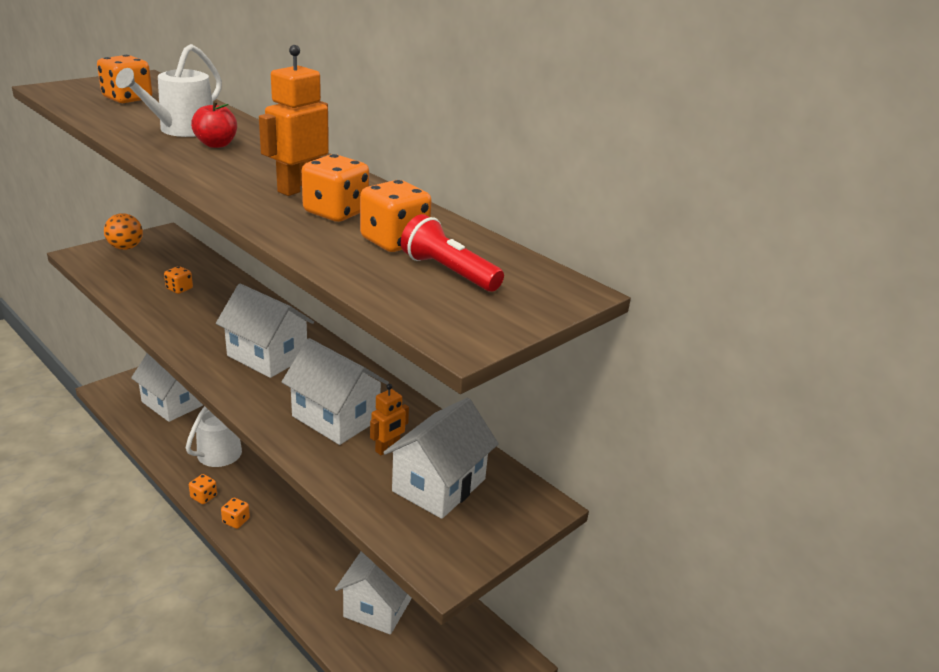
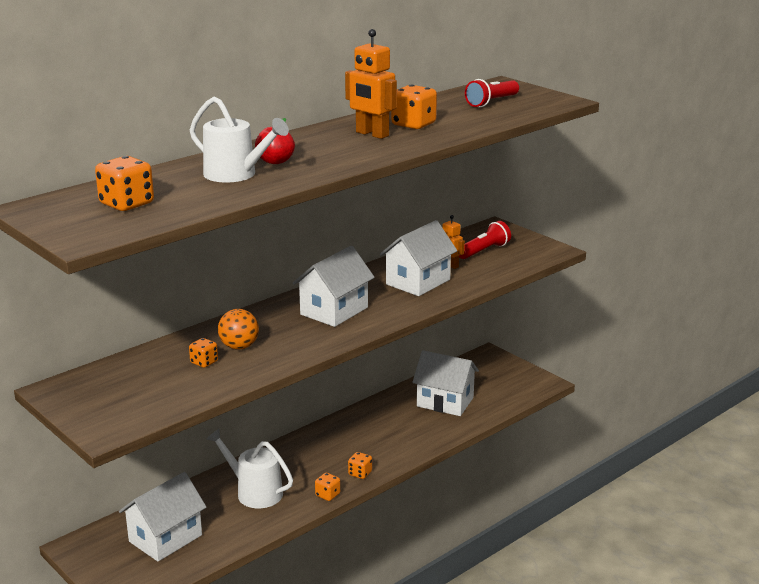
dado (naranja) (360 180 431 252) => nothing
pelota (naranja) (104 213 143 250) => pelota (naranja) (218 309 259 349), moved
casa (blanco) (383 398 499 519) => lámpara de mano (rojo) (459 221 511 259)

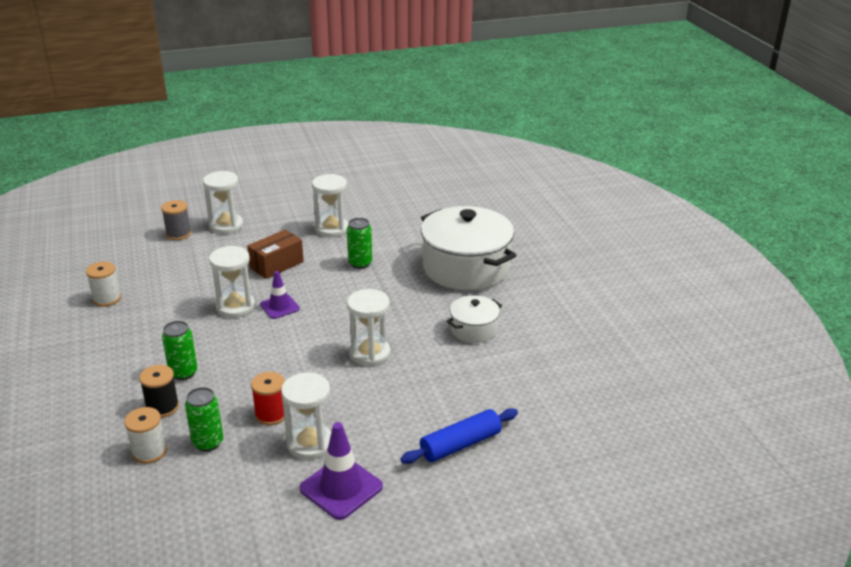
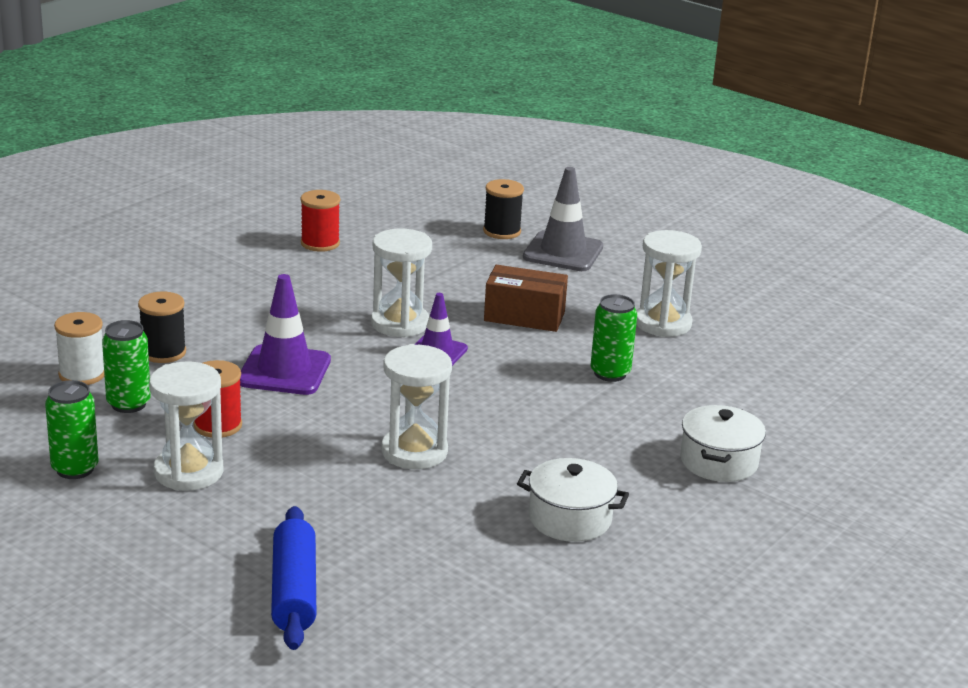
lata (verde) (162 321 198 380) => lata (verde) (45 380 99 479), moved
cono de tráfico (morado) (299 422 383 520) => cono de tráfico (morado) (240 274 331 395), moved
reloj de arena (blanco) (203 171 243 234) => cono de tráfico (gris) (523 167 603 271)
carrete (blanco) (86 261 121 307) => carrete (rojo) (301 190 340 252)
carrete (gris) (161 200 191 240) => carrete (negro) (483 179 524 239)
rodillo (azul) (400 408 518 464) => rodillo (azul) (271 506 316 650), 60 degrees clockwise
olla (blanco) (421 206 516 290) => olla (blanco) (680 405 766 482), x0.49

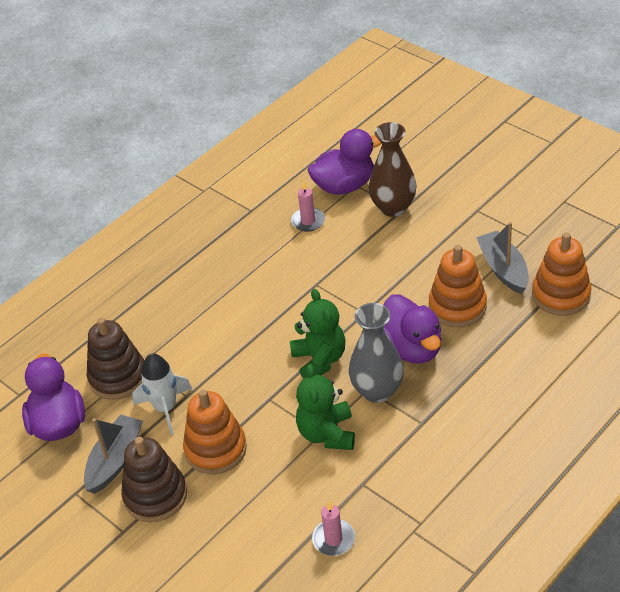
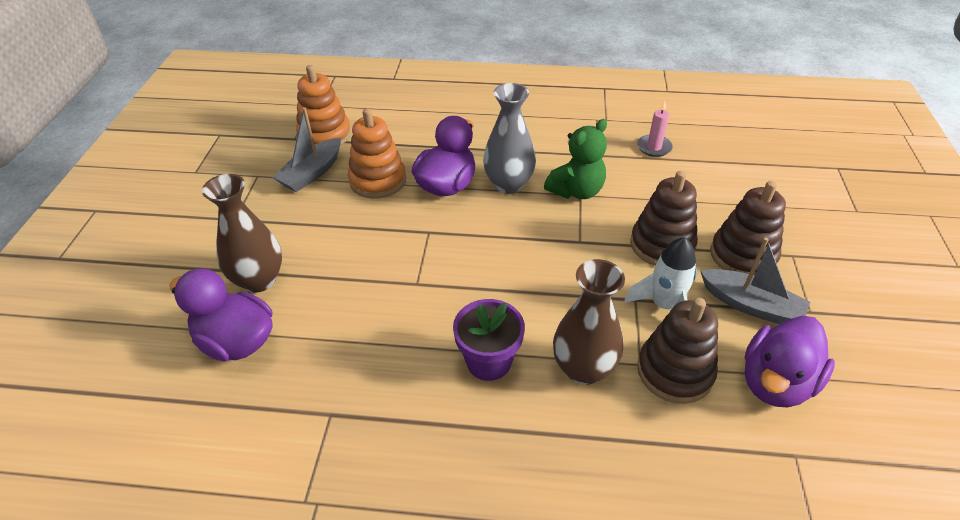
osito (verde) (290 289 346 379) => nothing
vela (rosa) (291 181 325 232) => nothing
nothing => maceta (morado) (453 299 525 381)
nothing => florero (marrón) (553 259 625 385)
juguete apilable (naranja) (183 390 247 474) => juguete apilable (marrón) (630 171 698 266)
barco (gris) (84 414 143 494) => barco (gris) (700 237 810 324), 135 degrees counterclockwise

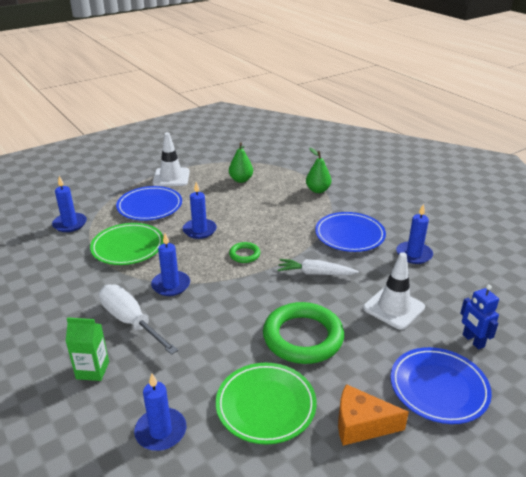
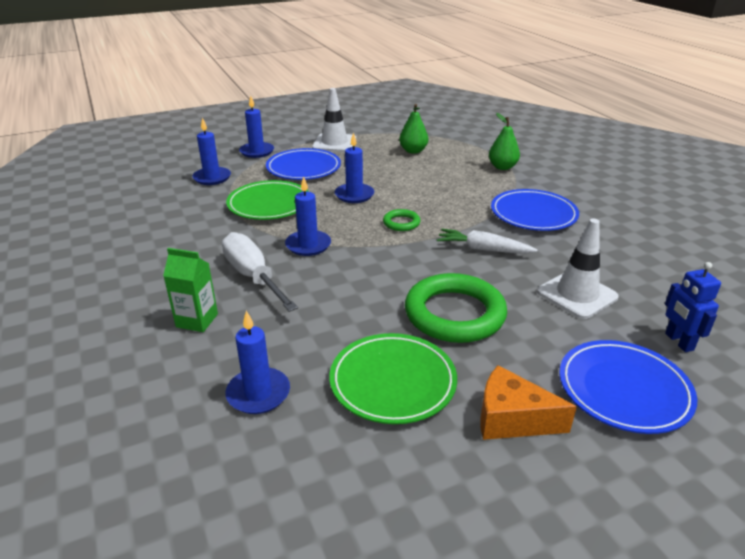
vela (azul) (396 204 433 264) => vela (azul) (239 96 274 158), moved

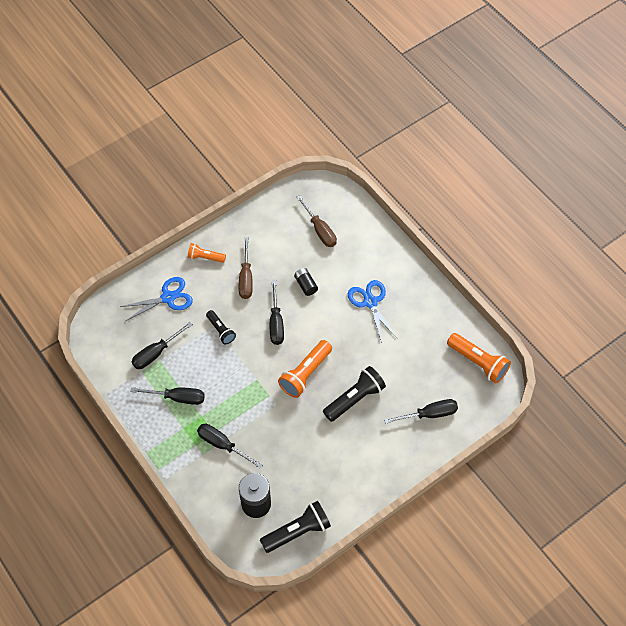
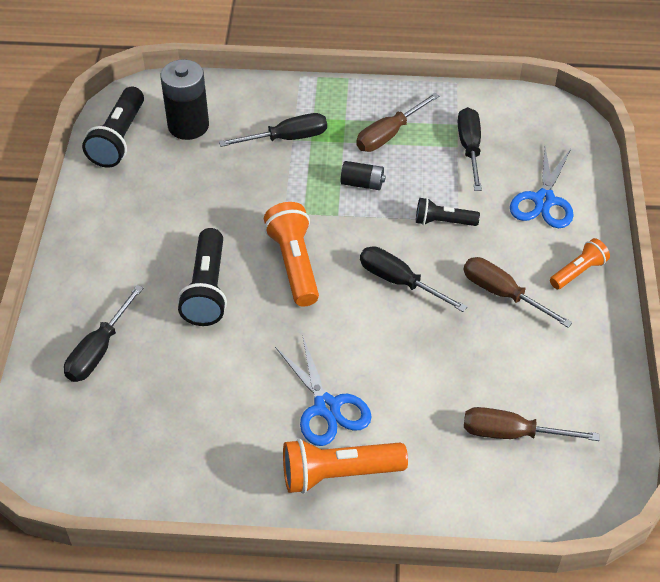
pila (negro) (294 268 318 296) => pila (negro) (341 161 386 190), moved
lámpara de mano (naranja) (447 333 511 384) => lámpara de mano (naranja) (283 439 408 494), moved
destornillador (negro) (130 387 205 405) => destornillador (marrón) (356 92 439 152)
tijeras (azul) (348 280 398 343) => tijeras (azul) (275 335 372 446), 45 degrees clockwise

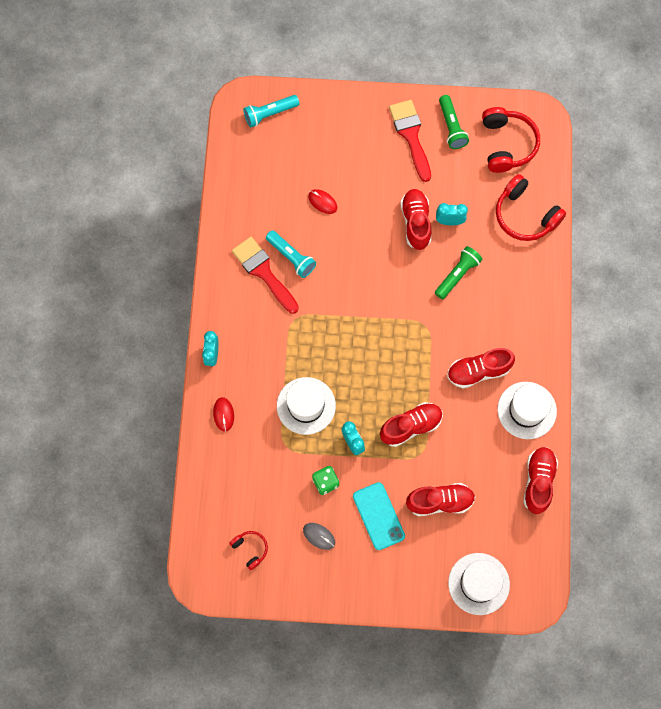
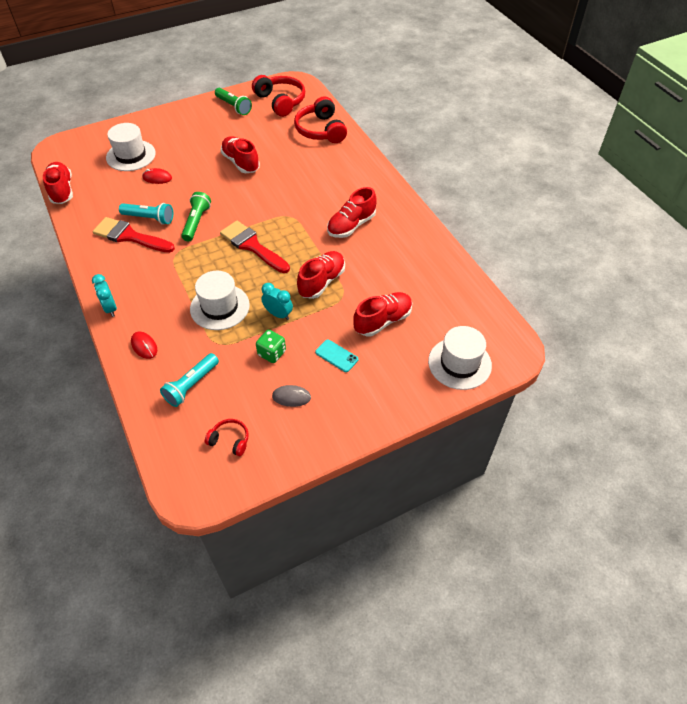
despertador (turquesa) (436 203 468 225) => nothing
lámpara de mano (turquesa) (243 95 299 127) => lámpara de mano (turquesa) (160 353 219 407), moved
pincel (rojo) (389 100 431 182) => pincel (rojo) (220 221 290 273), moved
lámpara de mano (verde) (435 246 483 299) => lámpara de mano (verde) (181 192 211 241), moved
sombrero (blanco) (497 382 557 439) => sombrero (blanco) (106 123 156 171), moved
zapato (rojo) (523 447 558 514) => zapato (rojo) (43 162 73 204), moved
auriculares (rojo) (496 174 566 241) => auriculares (rojo) (294 96 347 143), 60 degrees clockwise
móvil (turquesa) (353 482 405 550) => móvil (turquesa) (315 339 358 372), x0.63

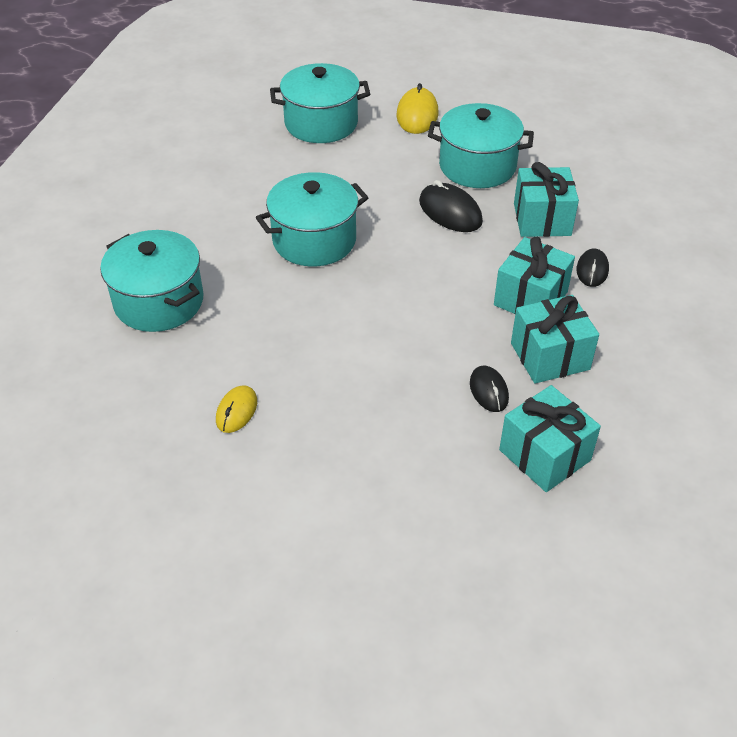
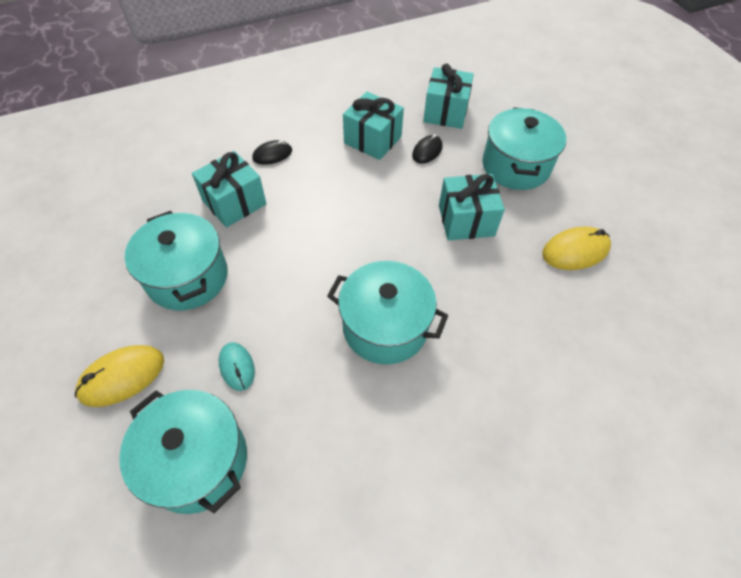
ratón (negro) (419 180 483 232) => nothing
nothing => ratón (turquesa) (219 342 255 391)
olla (turquesa) (100 230 203 332) => olla (turquesa) (482 107 566 190), moved
regalo (turquesa) (494 237 575 314) => regalo (turquesa) (439 174 505 240), moved
ratón (amarillo) (216 385 257 433) => ratón (amarillo) (542 227 611 270), x1.57

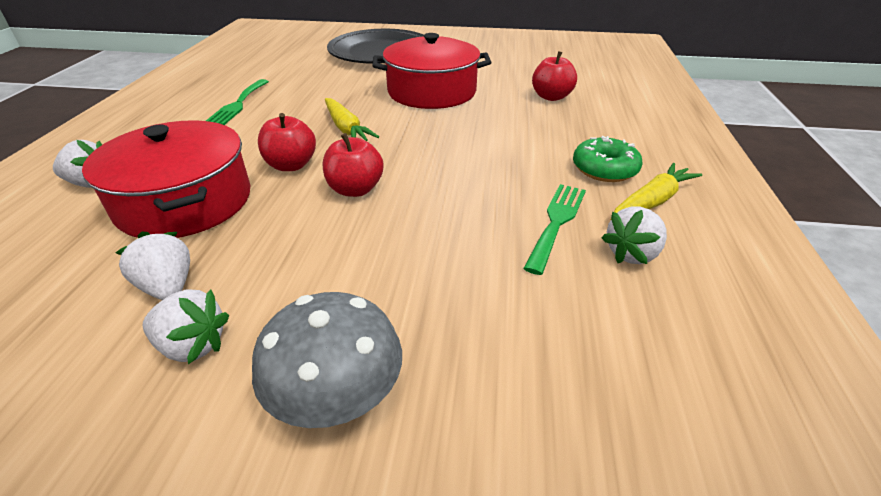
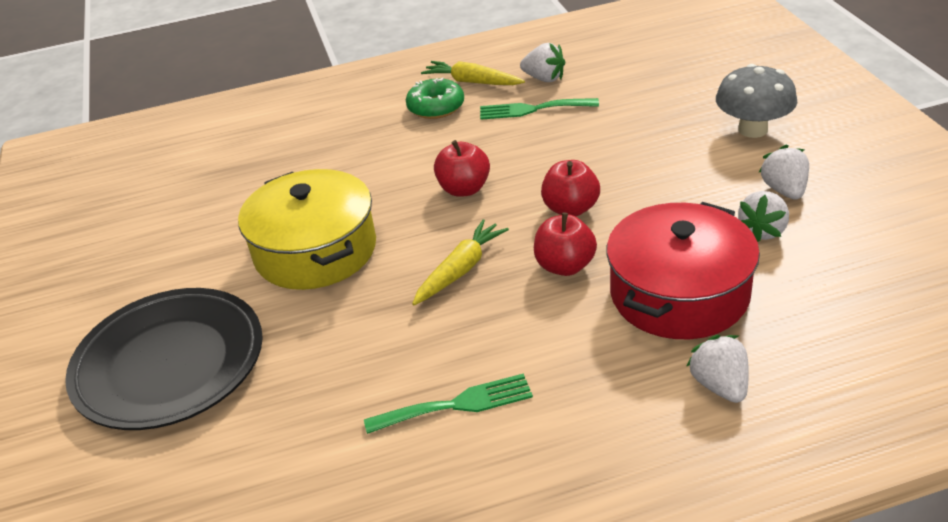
manzana (rojo) (532 51 577 101) => manzana (rojo) (434 140 490 197), moved
olla (rojo) (372 33 491 109) => olla (amarillo) (238 169 376 290)

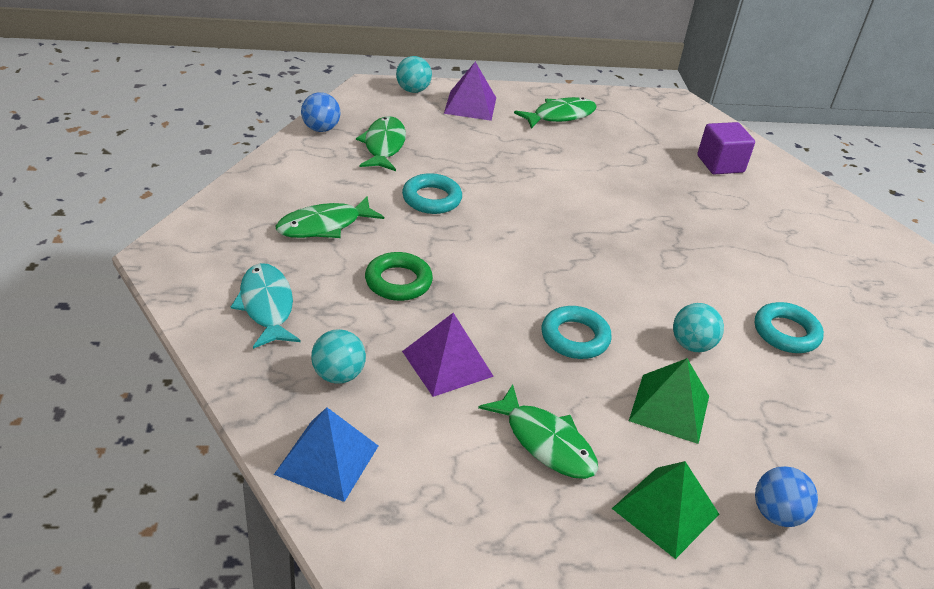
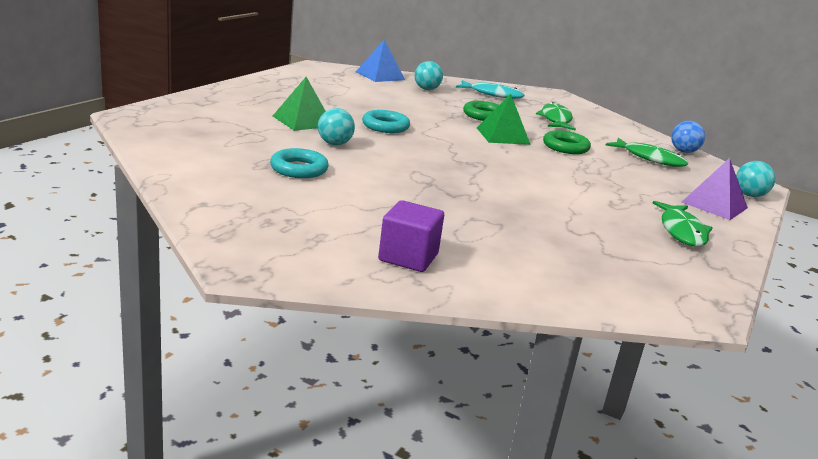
pirámide (morado) (402 313 494 397) => nothing
pez (verde) (478 384 598 479) => nothing
pelota (azul) (755 466 818 527) => nothing
pirámide (verde) (612 461 719 559) => pirámide (verde) (477 94 531 145), moved
cubo (morado) (697 122 755 175) => cubo (morado) (378 200 444 272), moved
anillo (turquesa) (402 173 462 214) => anillo (verde) (543 130 591 154)

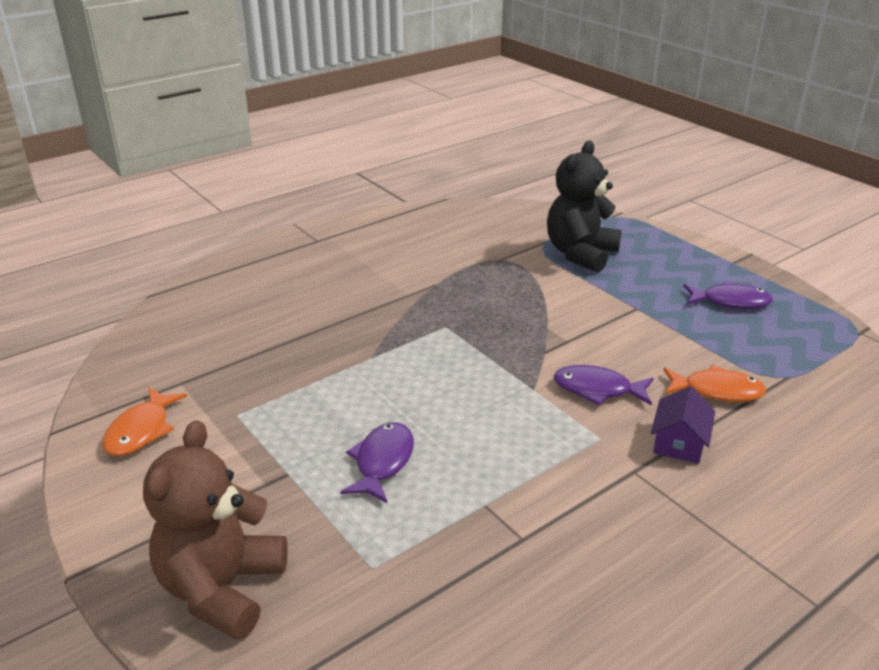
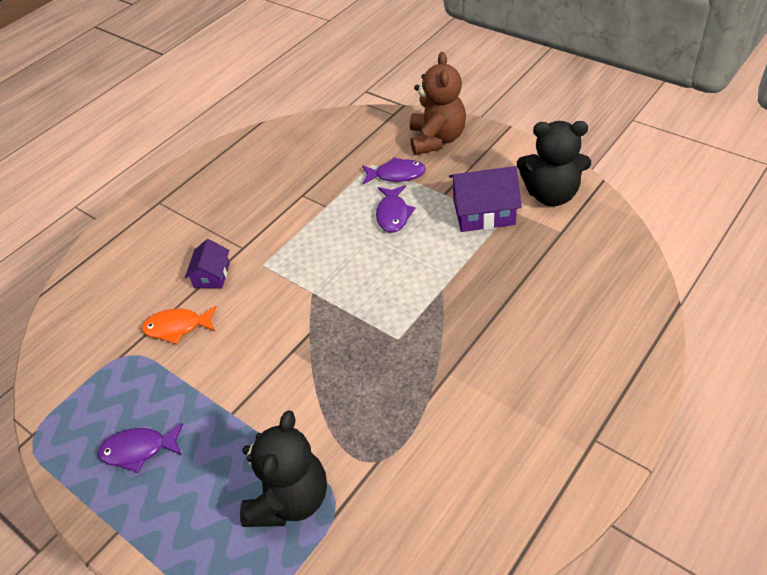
nothing => casa (morado) (449 166 522 232)
pez (morado) (554 365 653 406) => pez (morado) (362 157 426 184), moved
pez (naranja) (102 387 187 456) => osito (negro) (517 121 591 206)

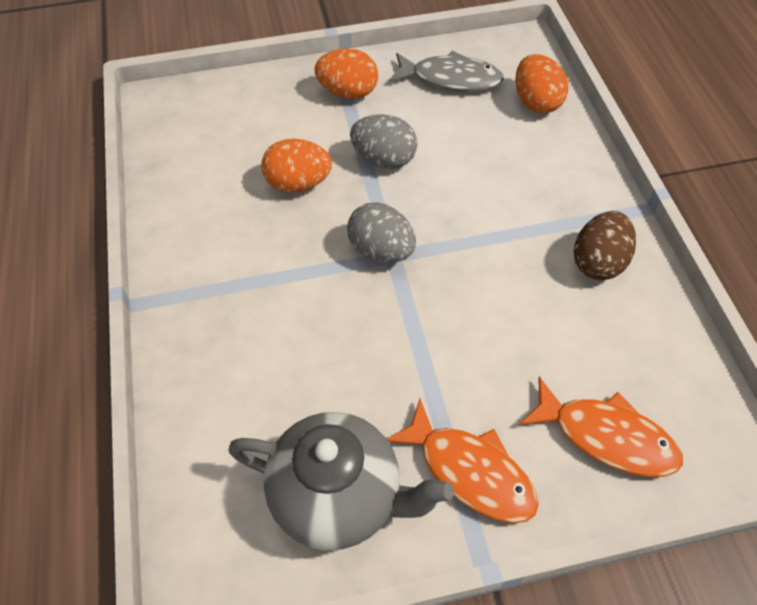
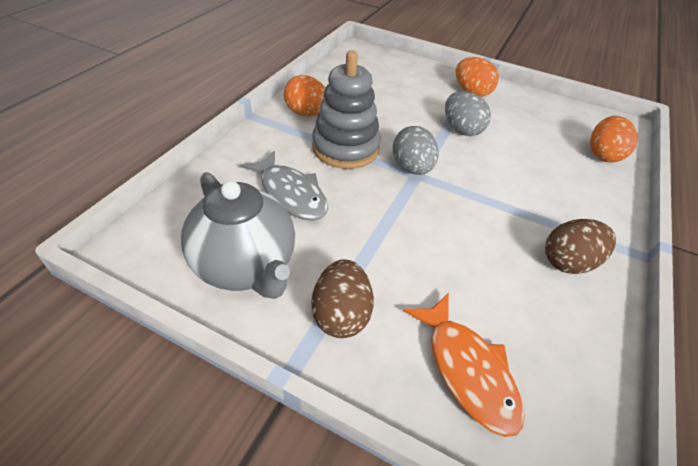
nothing => juguete apilable (gris) (312 51 381 169)
huevo (naranja) (261 139 332 193) => huevo (naranja) (284 75 325 117), moved
pez (gris) (389 51 504 92) => pez (gris) (240 151 328 221), moved
pez (naranja) (387 399 539 523) => huevo (marrón) (312 259 374 338)

